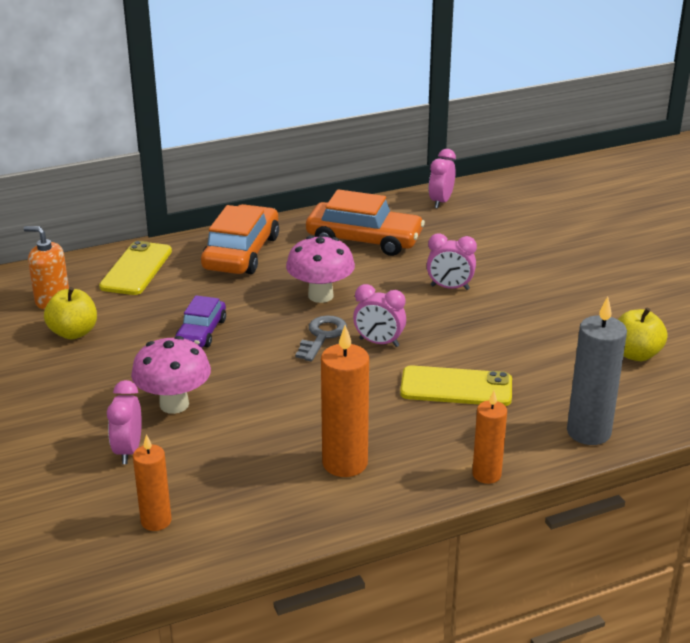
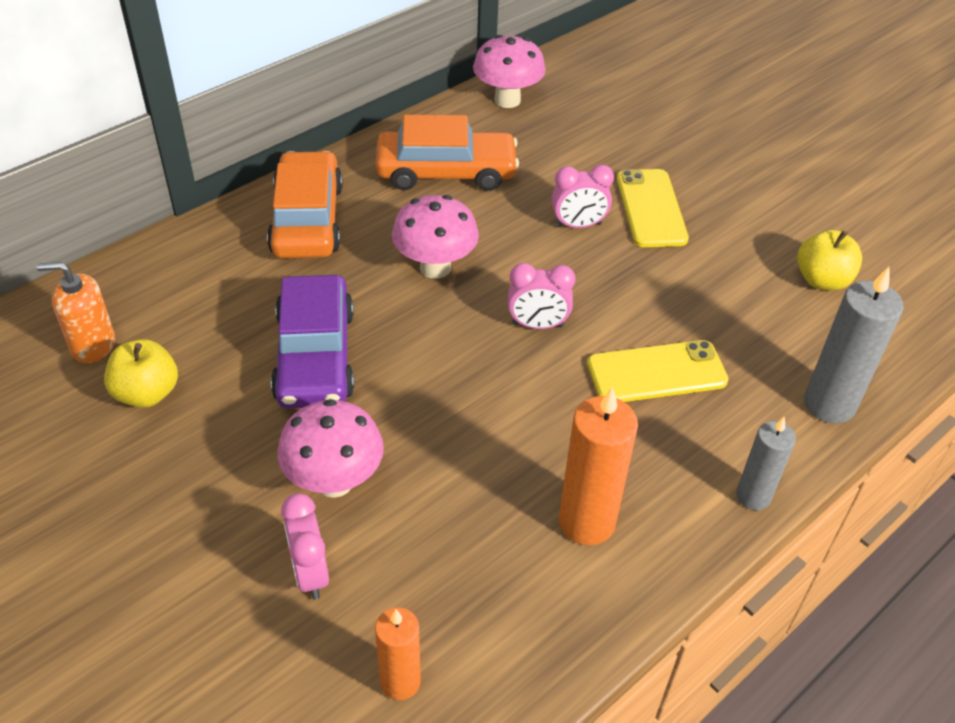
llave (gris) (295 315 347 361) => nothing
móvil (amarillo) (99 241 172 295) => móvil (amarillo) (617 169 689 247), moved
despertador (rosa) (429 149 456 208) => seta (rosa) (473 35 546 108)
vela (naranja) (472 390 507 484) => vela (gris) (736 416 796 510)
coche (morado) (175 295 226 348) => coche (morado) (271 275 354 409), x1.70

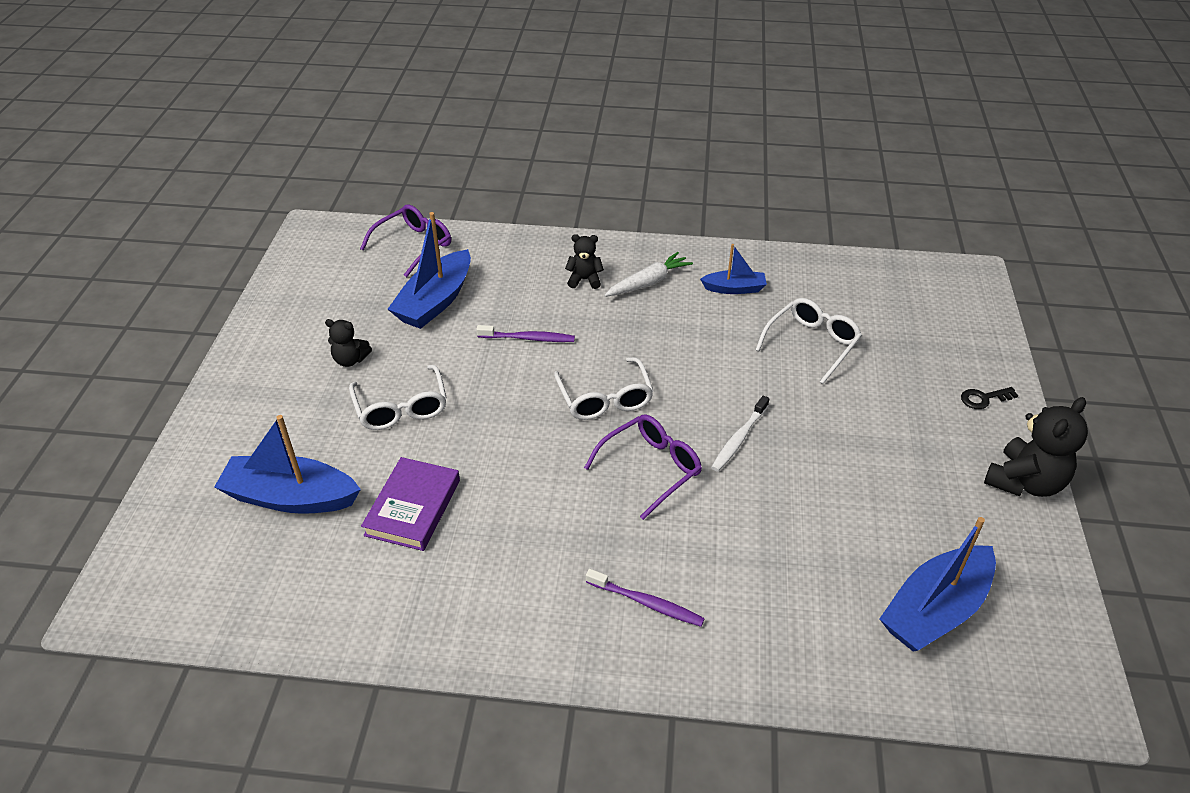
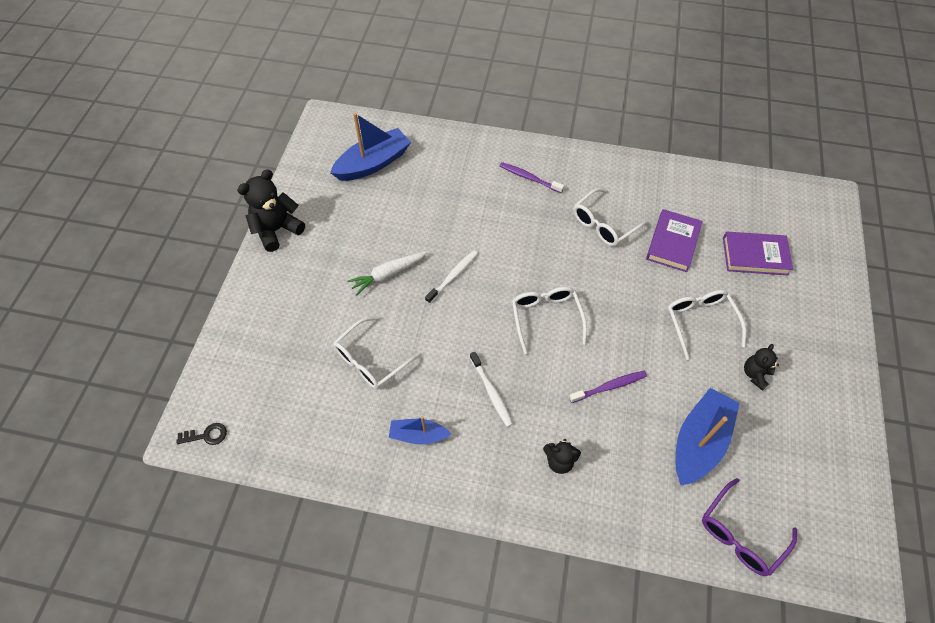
gafas (morado) (584 414 702 520) => nothing
nothing => cepillo de dientes (blanco) (470 352 513 427)
nothing => gafas (blanco) (573 188 648 246)
zanahoria (blanco) (604 252 693 297) => zanahoria (blanco) (347 251 428 296), moved
llave (negro) (961 387 1018 409) => llave (negro) (177 423 227 445), moved
barco (azul) (214 415 361 514) => libro (morado) (723 232 793 275)
osito (negro) (325 319 372 367) => osito (negro) (744 344 779 391), 75 degrees counterclockwise
cepillo de dientes (morado) (476 325 575 342) => cepillo de dientes (morado) (569 371 647 403), 150 degrees clockwise

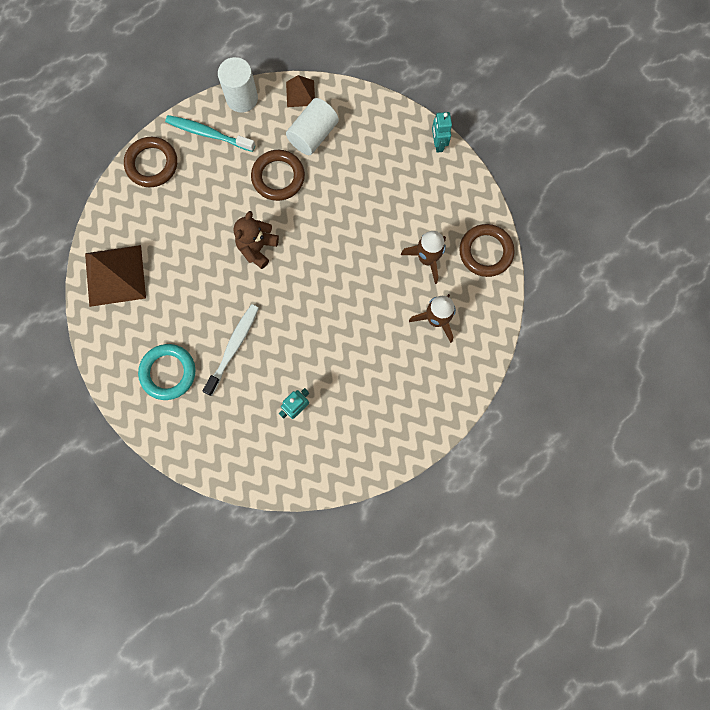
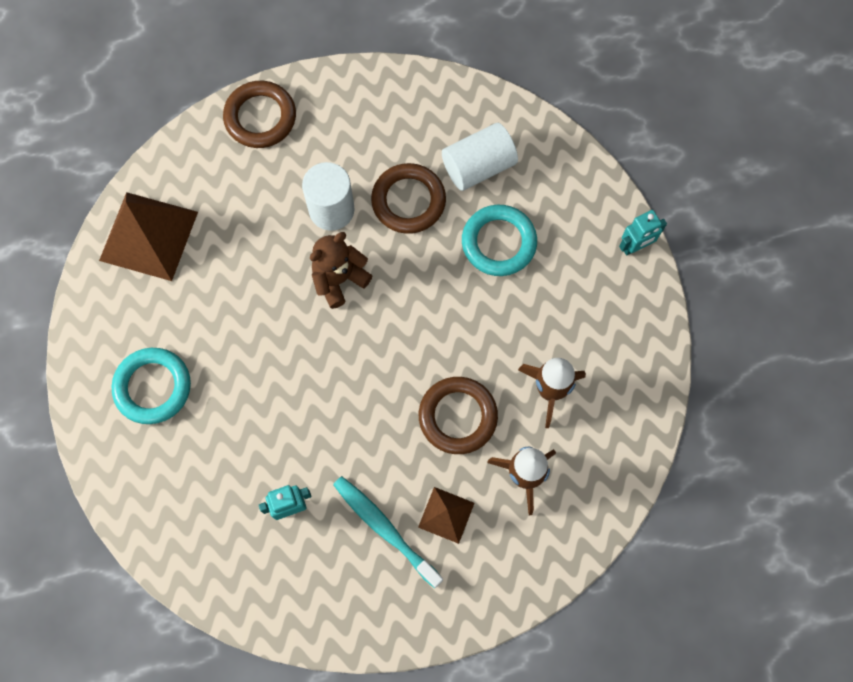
cepillo de dientes (blanco) (202 304 259 396) => nothing
nothing => anillo (turquesa) (462 205 537 276)
cepillo de dientes (turquesa) (165 115 255 152) => cepillo de dientes (turquesa) (333 476 443 588), moved
cilindro (blanco) (218 57 258 113) => cilindro (blanco) (302 162 355 231), moved
pirámide (marrón) (286 75 315 107) => pirámide (marrón) (418 487 474 544), moved
anillo (marrón) (459 224 515 277) => anillo (marrón) (419 377 498 454), moved
robot (turquesa) (432 112 452 153) => robot (turquesa) (619 210 667 256), 135 degrees counterclockwise

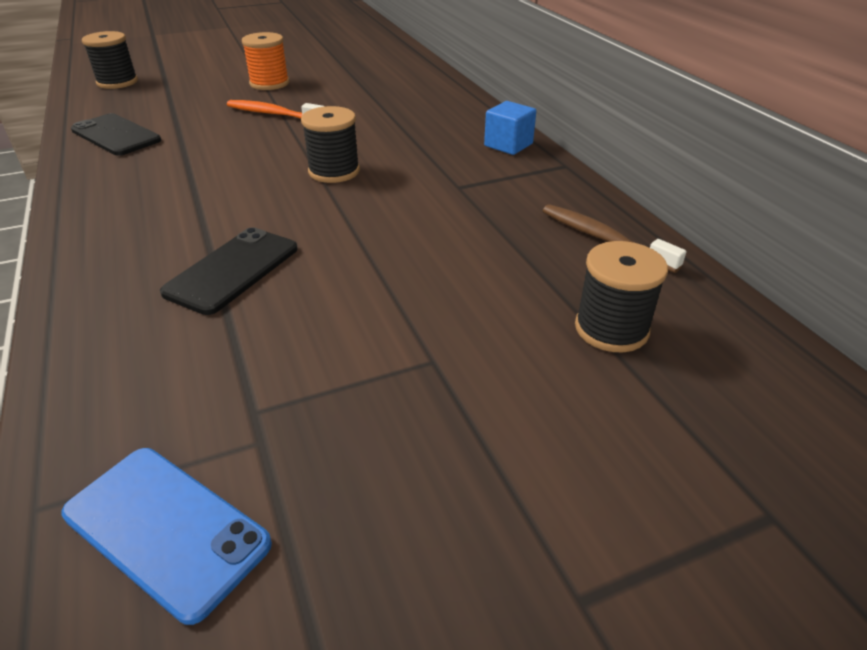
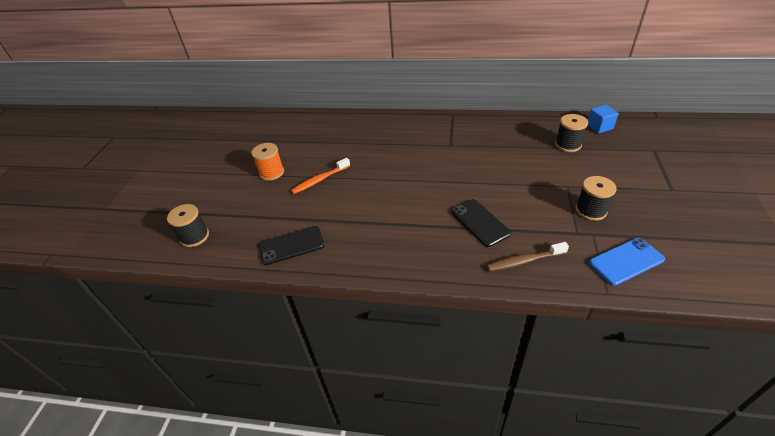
carrete (negro) (301 106 360 183) => carrete (negro) (576 176 617 221), moved
cubo (azul) (484 101 536 155) => cubo (azul) (588 105 619 133), moved
cepillo de dientes (marrón) (543 204 686 273) => cepillo de dientes (marrón) (487 242 569 271), moved

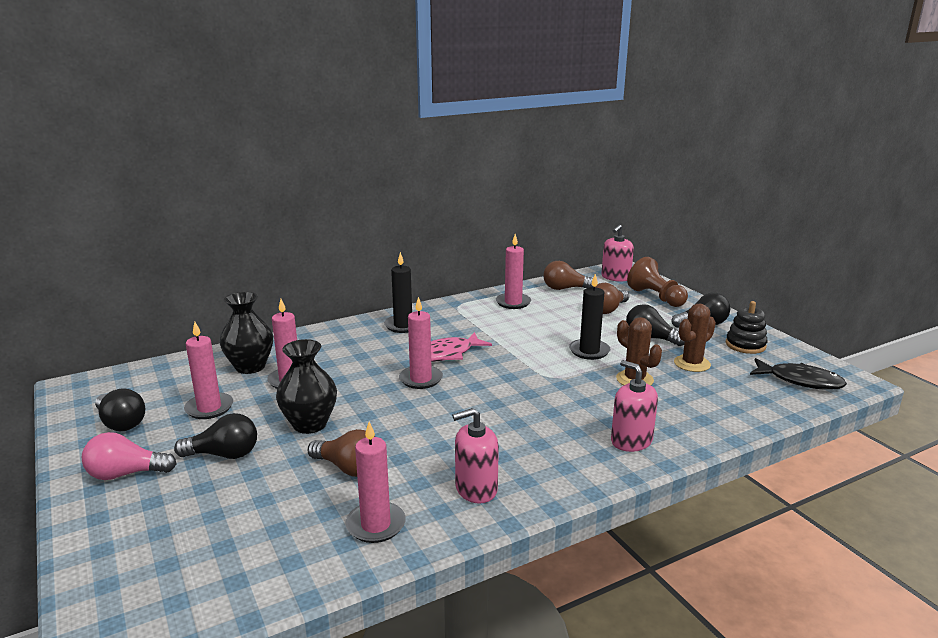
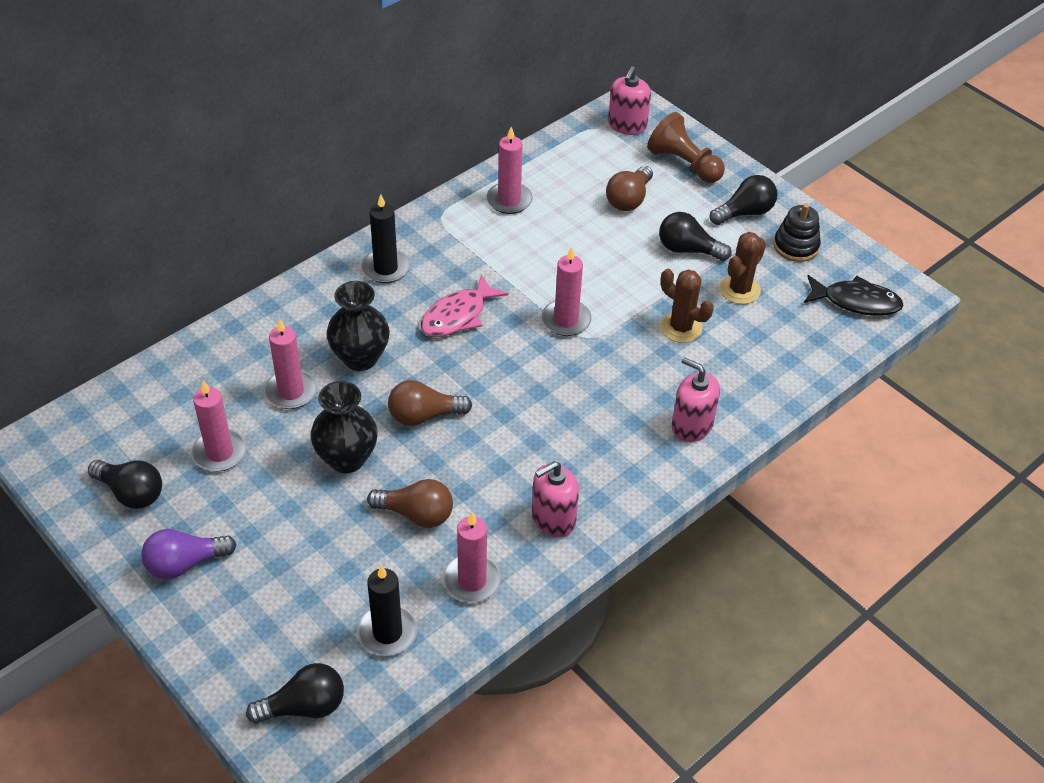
bombilla (negro) (174 413 257 459) => bombilla (negro) (246 663 344 724), moved
florero (negro) (219 292 273 374) => florero (negro) (326 281 390 371), moved
vela (rosa) (399 297 443 389) => vela (rosa) (542 247 591 336), moved
bombilla (marrón) (543 261 593 290) => bombilla (marrón) (388 380 472 426), moved
vela (negro) (569 273 610 360) => vela (negro) (357 565 418 656), moved
bombilla (rosa) (82 432 176 480) => bombilla (morado) (141 529 237 580)

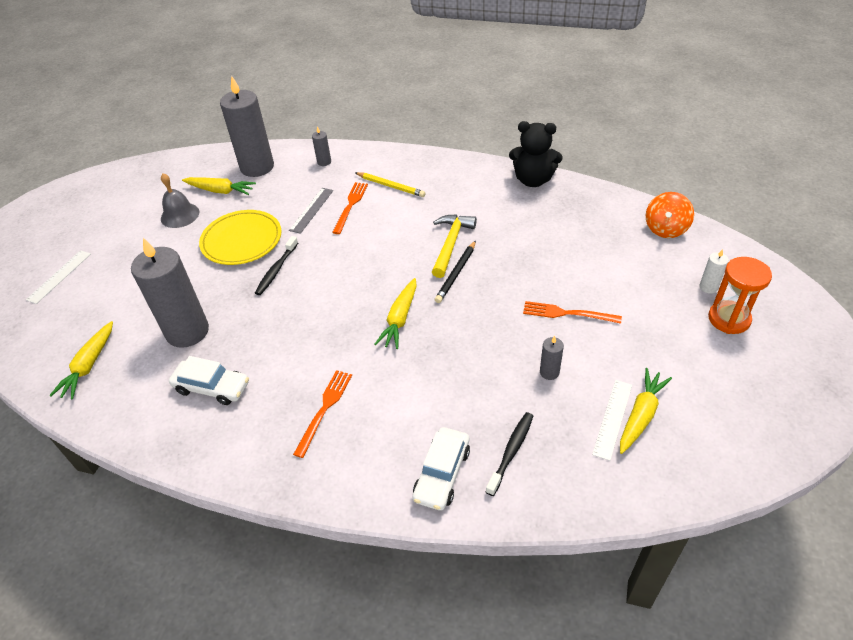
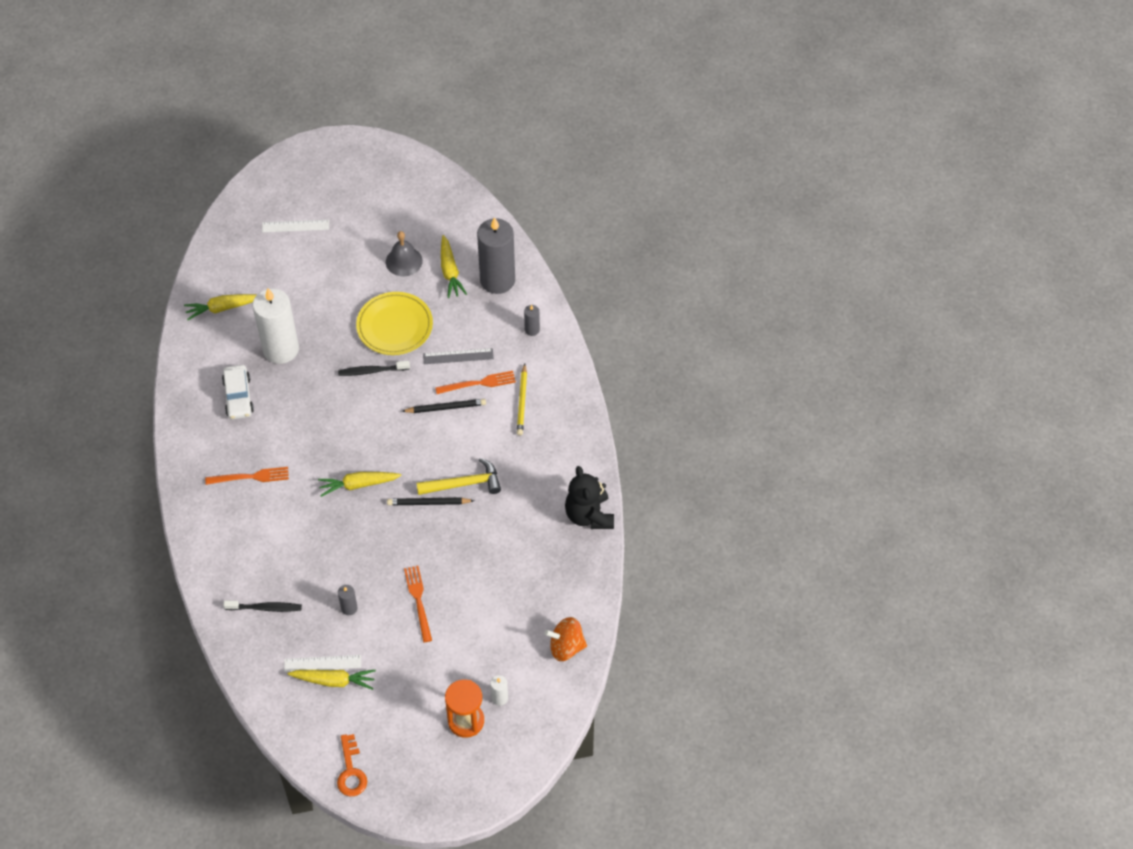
coche (blanco) (413 427 470 511) => nothing
nothing => llave (naranja) (337 734 367 796)
nothing => lápiz (negro) (402 399 486 413)
vela (gris) (131 238 209 348) => vela (blanco) (253 288 299 364)

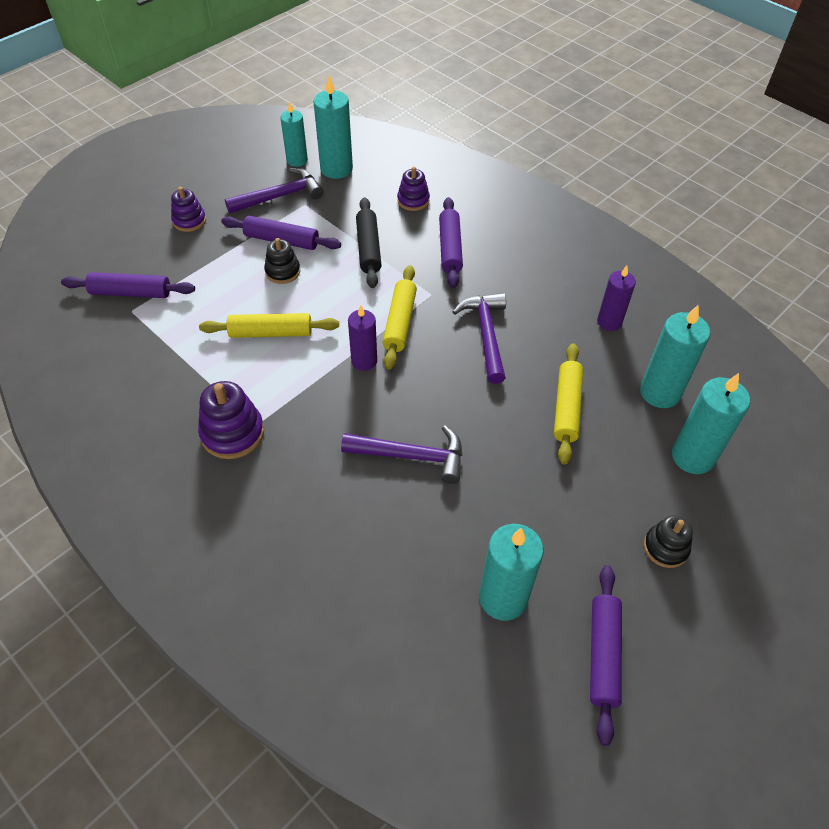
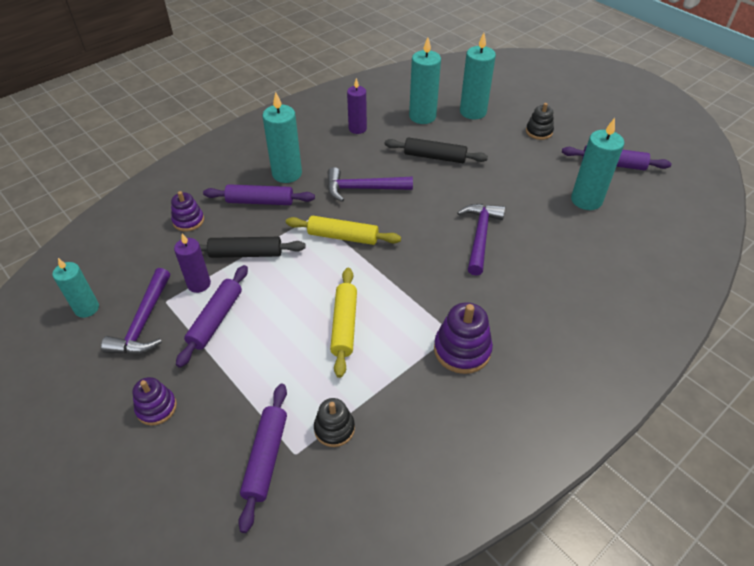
juguete apilable (negro) (264 238 300 284) => juguete apilable (negro) (314 398 355 447), moved
vela (turquesa) (313 76 353 179) => vela (turquesa) (262 92 302 183), moved
vela (morado) (348 305 377 371) => vela (morado) (174 233 211 293), moved
rodillo (amarillo) (554 343 583 464) => rodillo (negro) (385 137 488 163)
martillo (morado) (225 168 324 213) => martillo (morado) (101 268 170 354), 150 degrees counterclockwise

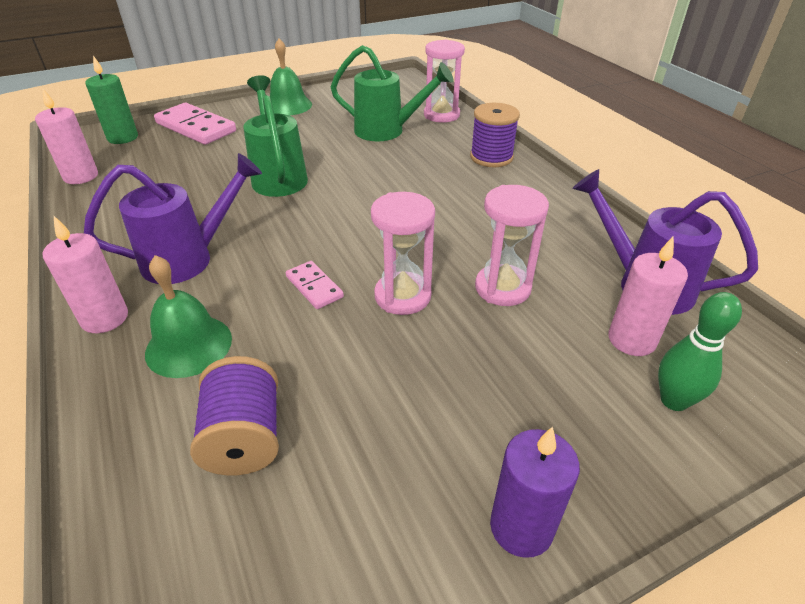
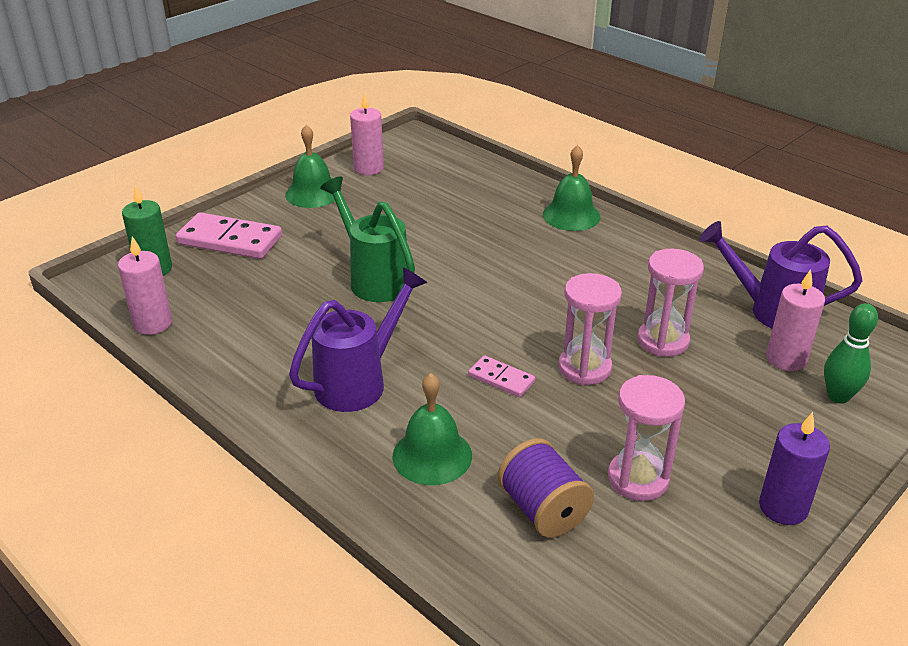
regadera (verde) (331 45 454 141) => nothing
vela (rosa) (43 216 128 333) => vela (rosa) (350 92 384 175), moved
reloj de arena (rosa) (424 40 465 123) => reloj de arena (rosa) (608 375 685 501), moved
carrete (morado) (470 103 520 167) => campana (verde) (543 145 600 231)

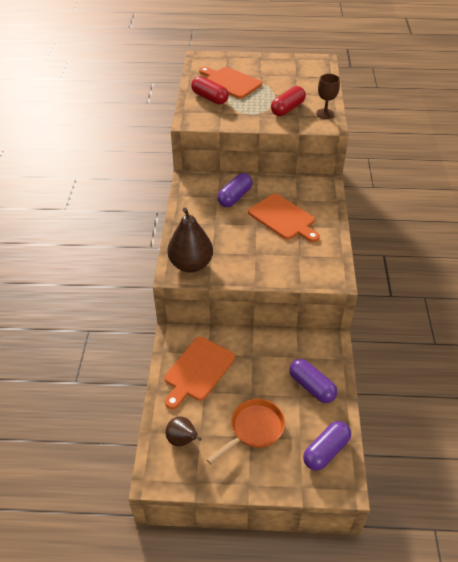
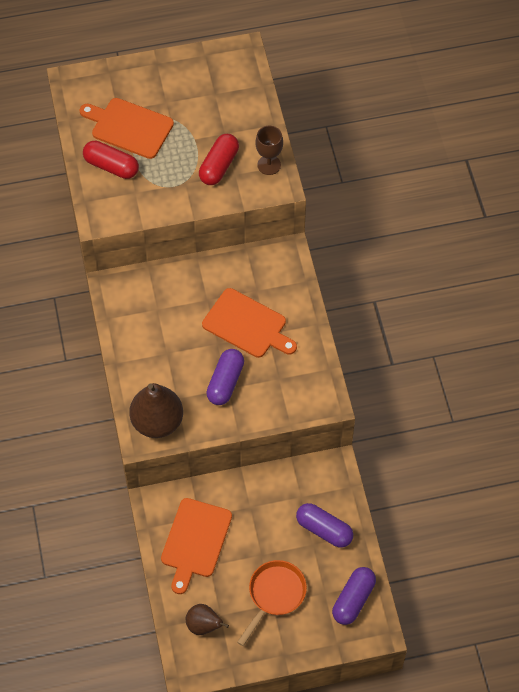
cápsula (morado) (217 173 253 207) => cápsula (morado) (206 349 244 405), moved

